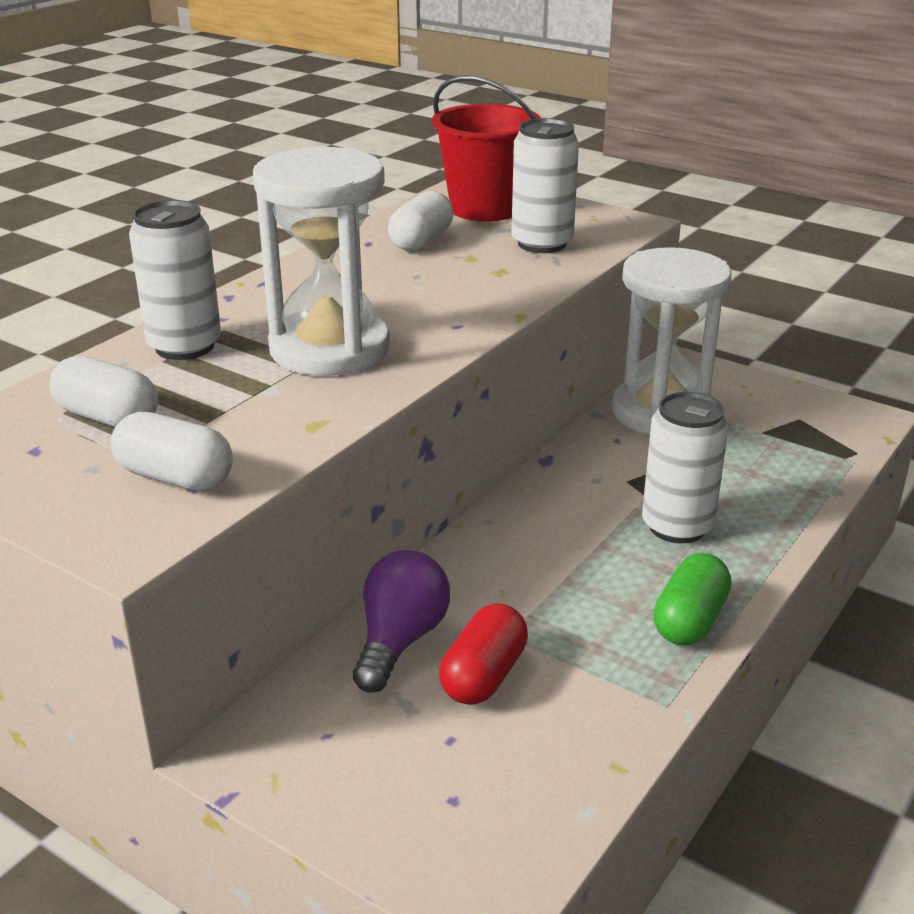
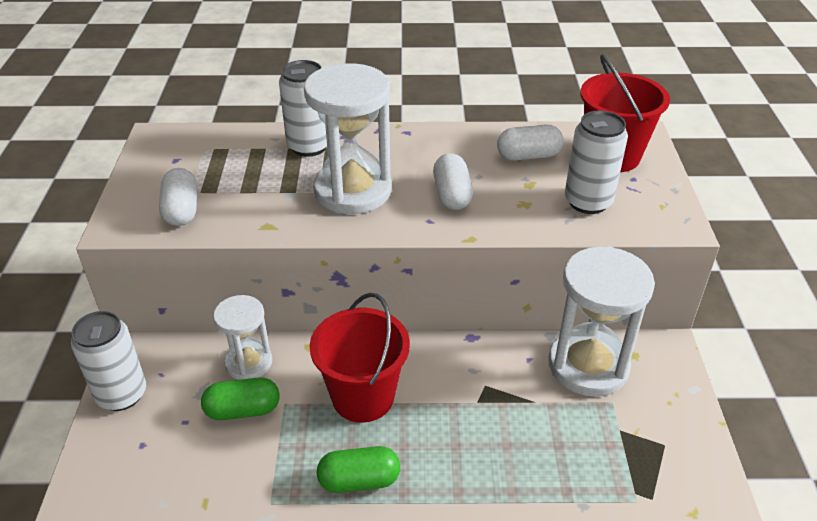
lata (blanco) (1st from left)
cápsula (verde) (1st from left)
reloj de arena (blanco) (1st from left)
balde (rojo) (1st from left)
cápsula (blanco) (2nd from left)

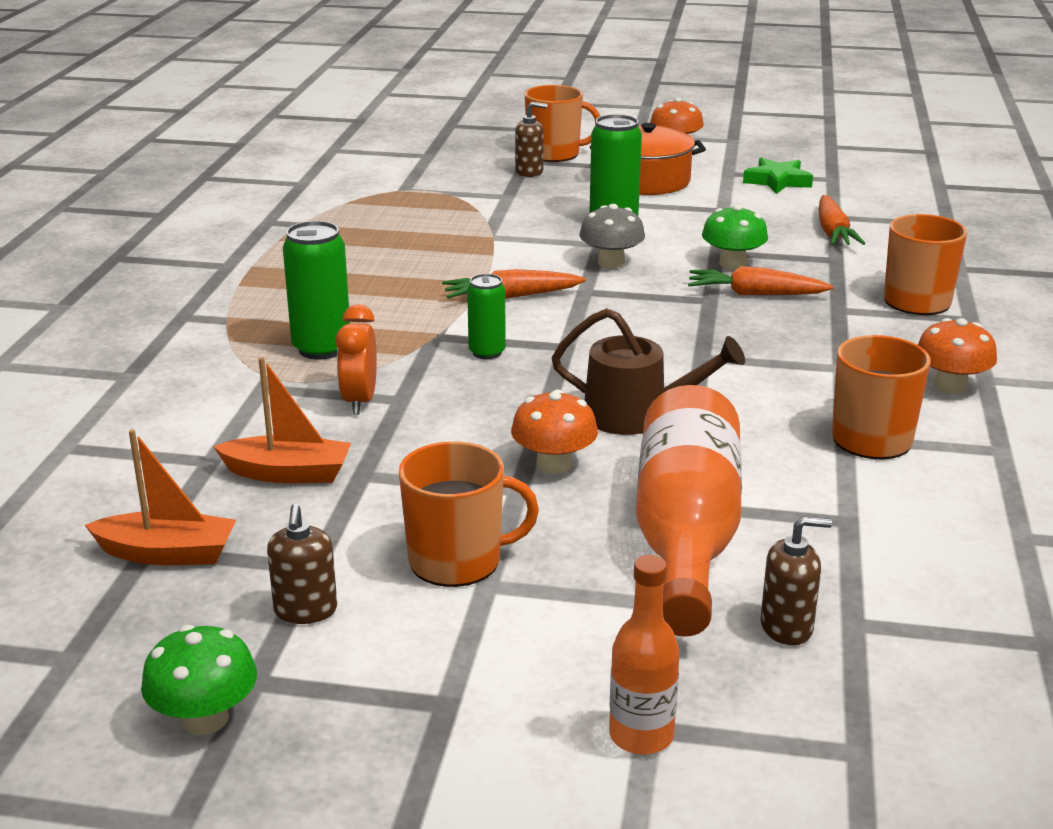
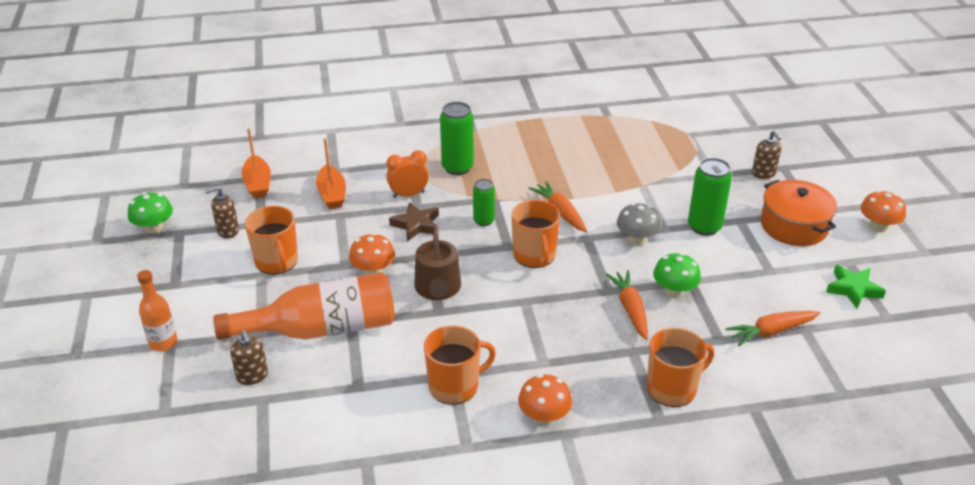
estrella (marrón)
taza (naranja) (3rd from left)

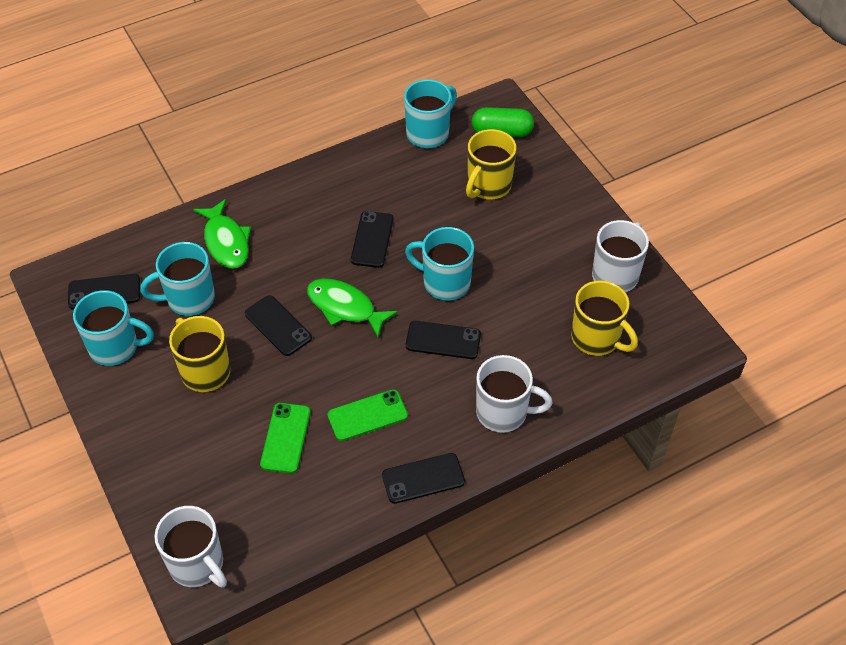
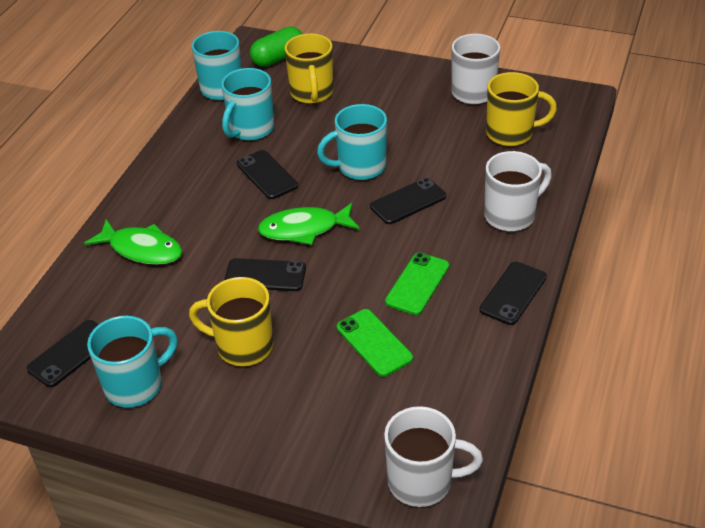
taza (turquesa) (3rd from left)

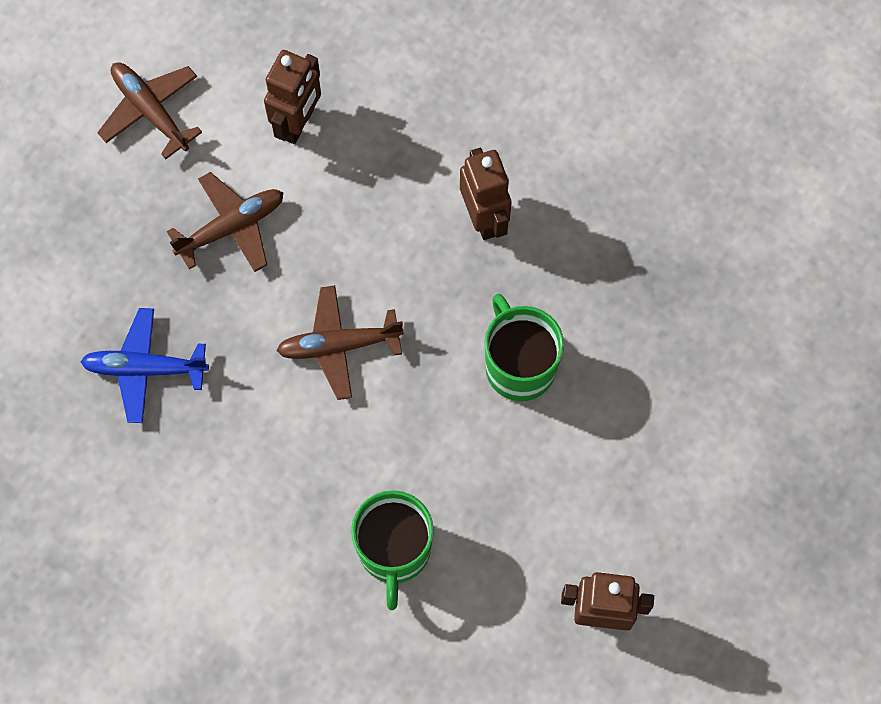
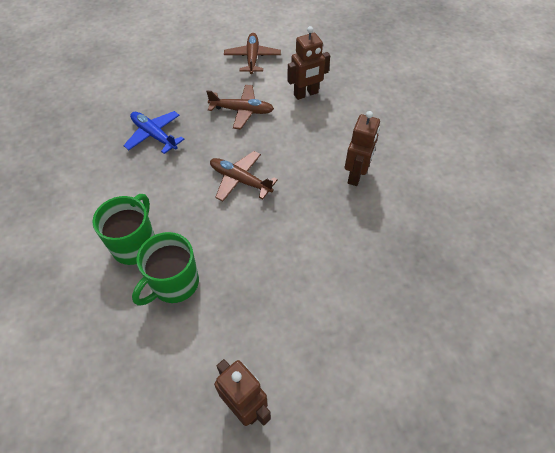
taza (verde) (1st from left)

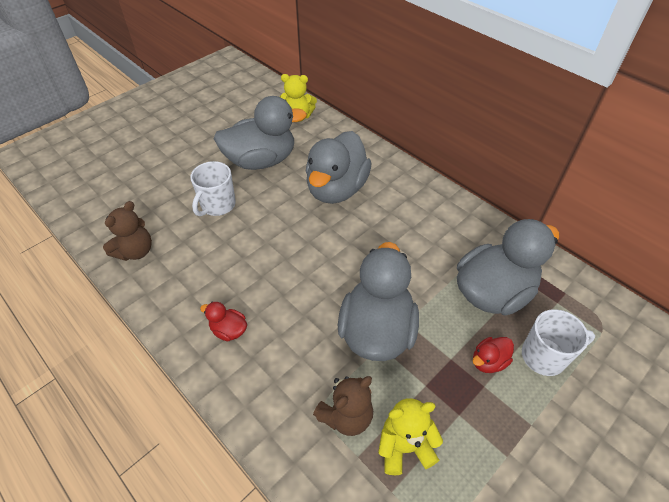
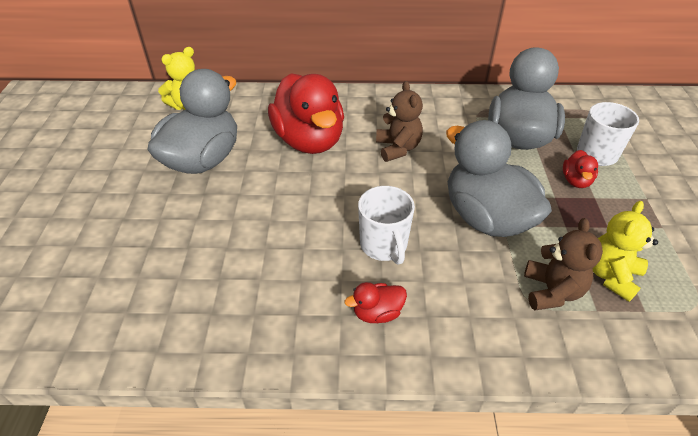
pato (rojo) (1st from left)
taza (blanco) (1st from left)
osito (marrón) (1st from left)

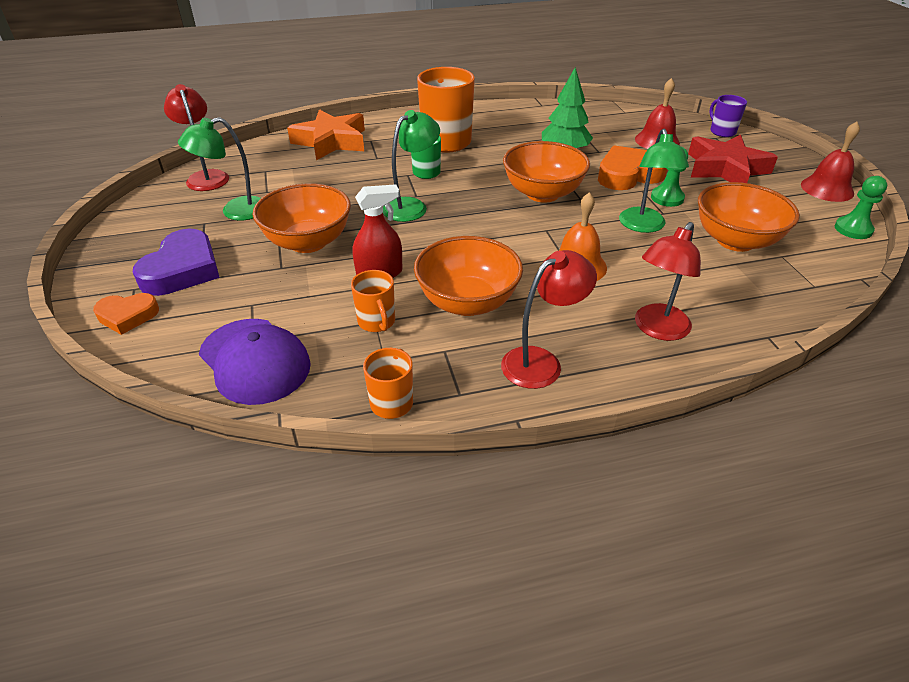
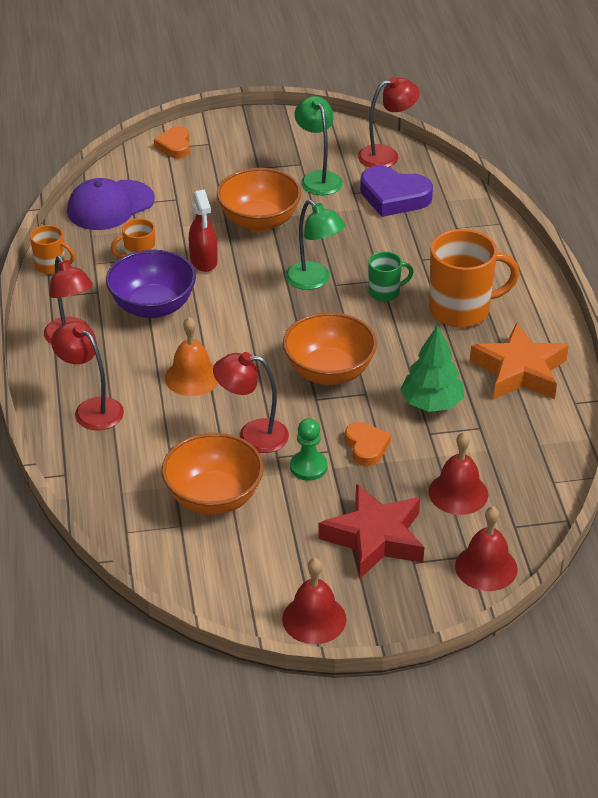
cuenco (morado)
lámpara (rojo) (3rd from left)
corazón (naranja) (2nd from left)
corazón (morado)
campana (rojo) (3rd from left)
estrella (naranja)
peón (verde) (2nd from left in the first image)

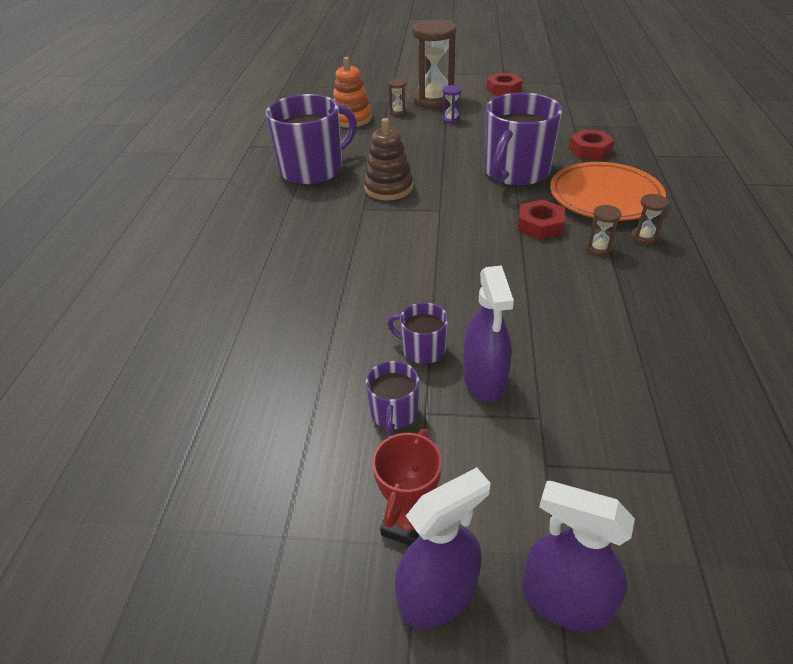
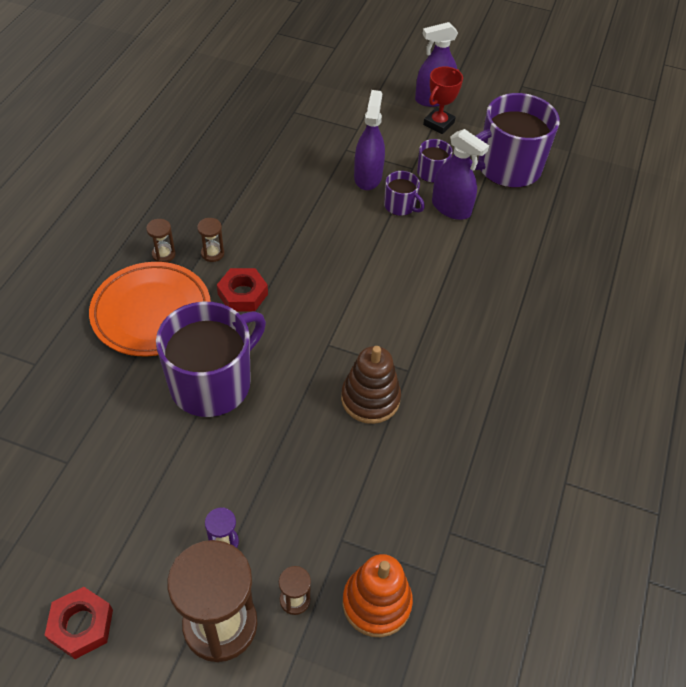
pulverizador (morado) (3rd from left)
taza (morado) (4th from left)
tuerca (rojo) (3rd from left in the first image)

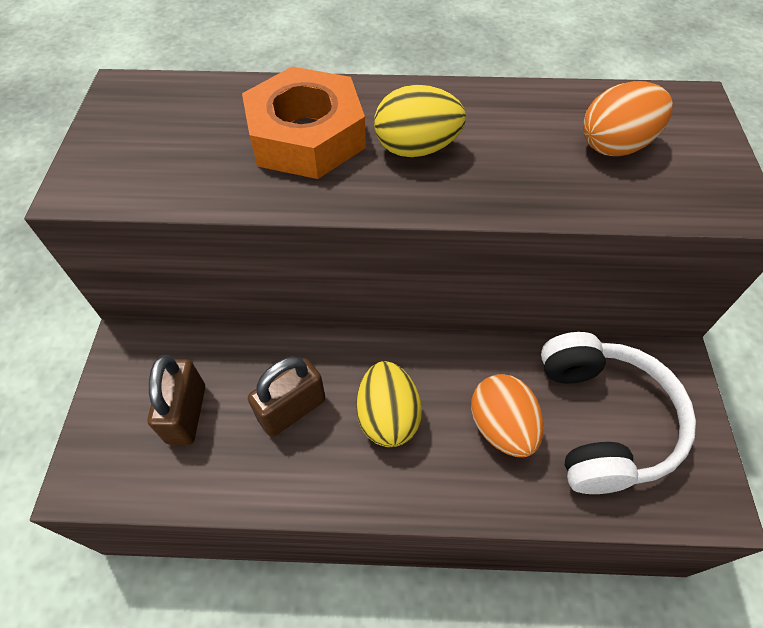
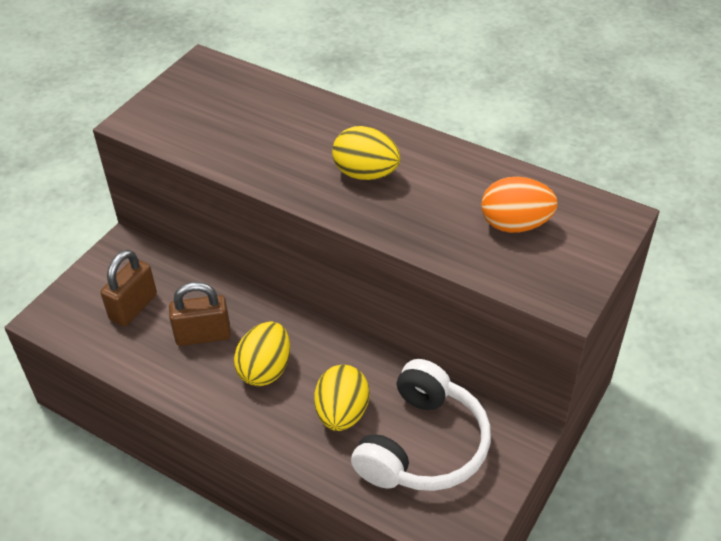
huevo (amarillo) (2nd from left)
tuerca (naranja)

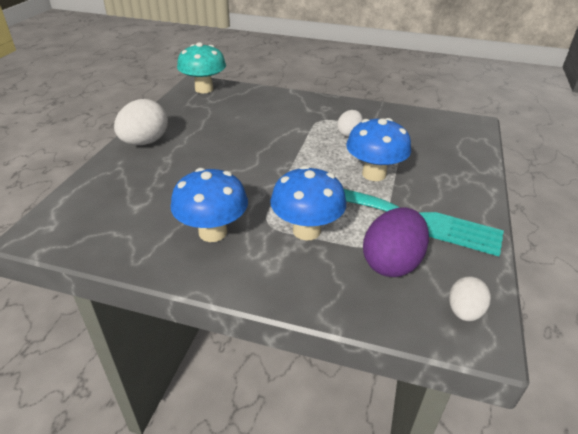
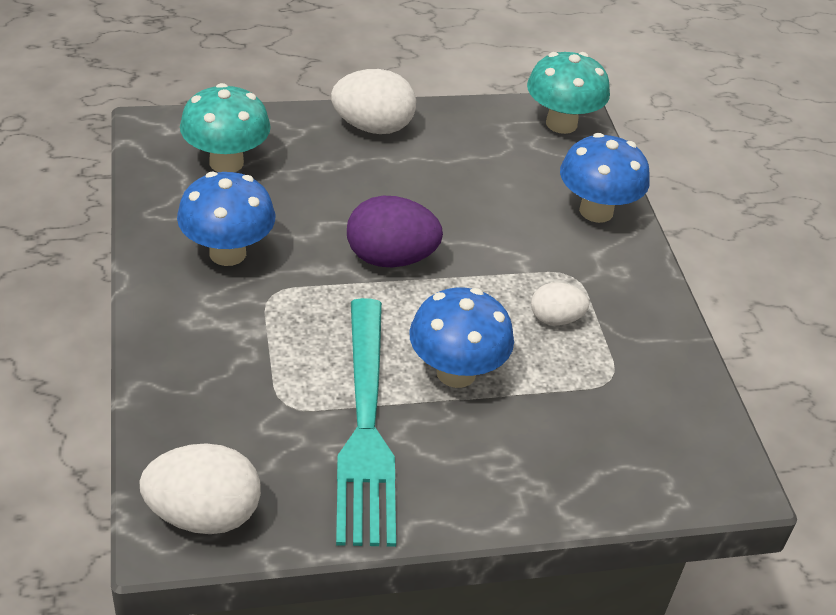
huevo (blanco) (1st from left)
seta (turquesa) (1st from left)
huevo (morado)
seta (azul) (3rd from left)

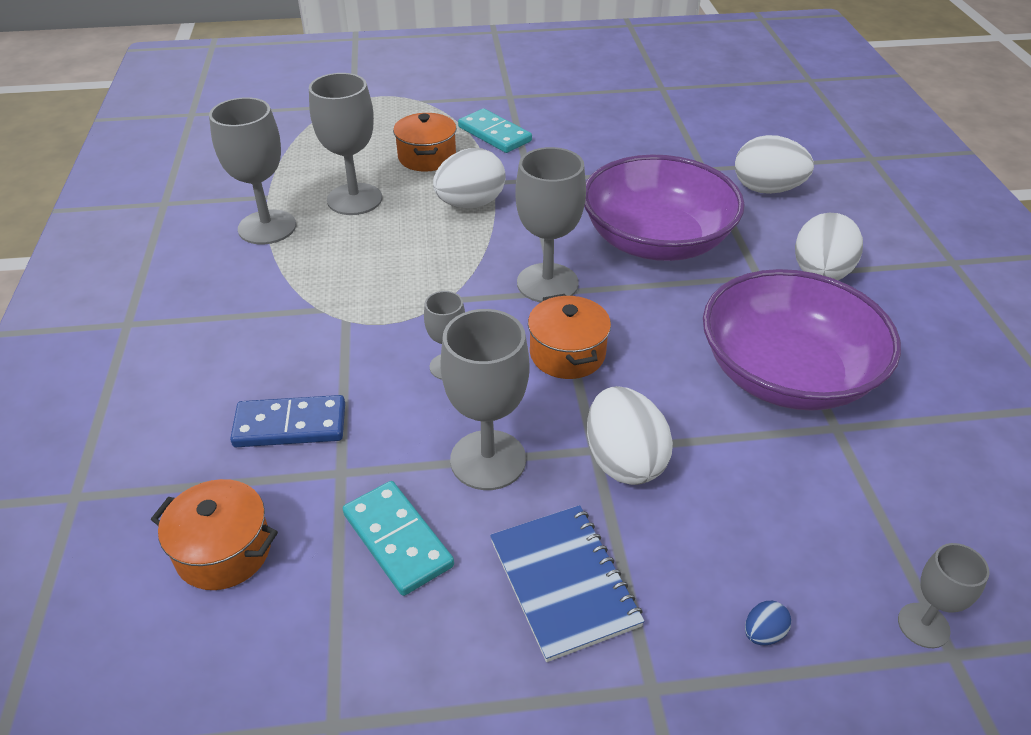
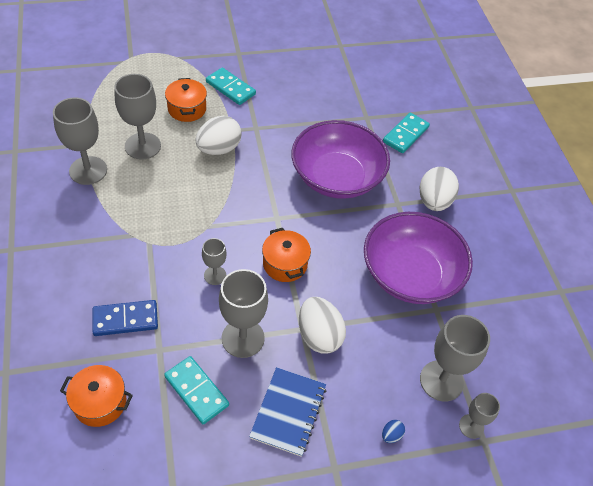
cuaderno (azul)
ficha de dominó (turquesa) (3rd from left)
copa (gris) (5th from left)

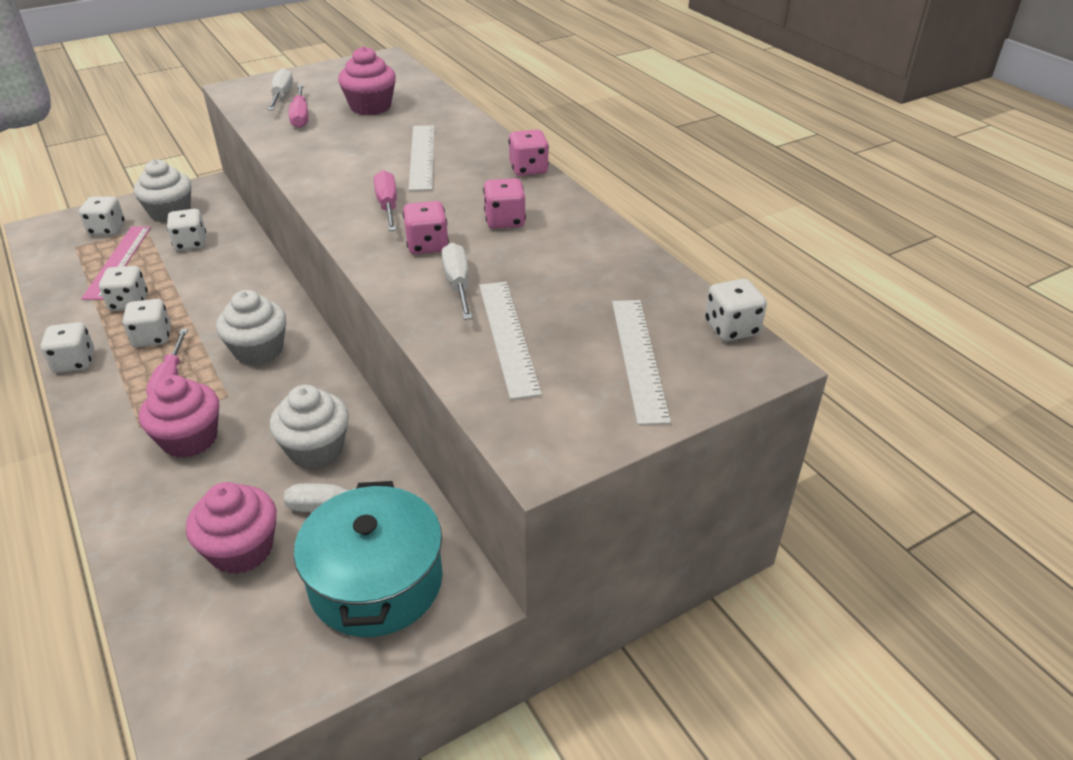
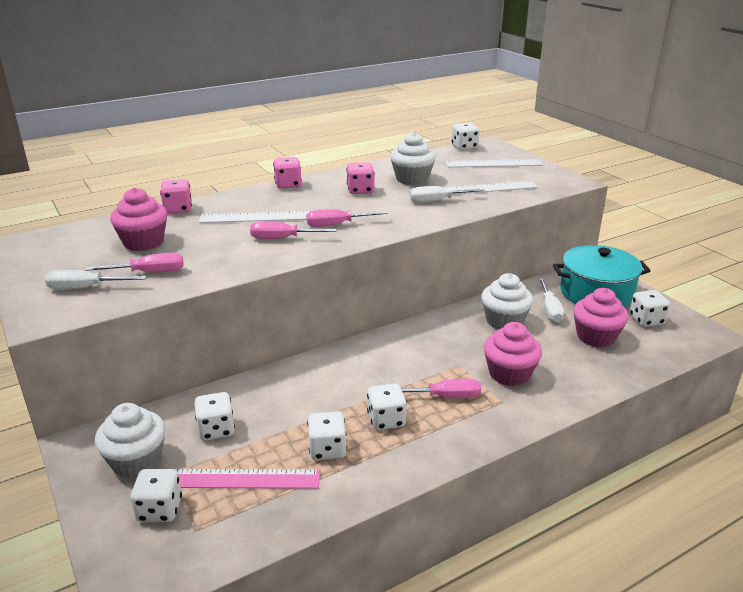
dado (rosa) (1st from left)
destornillador (rosa) (2nd from left)
magdalena (blanco) (2nd from left)
dado (blanco) (6th from left)

